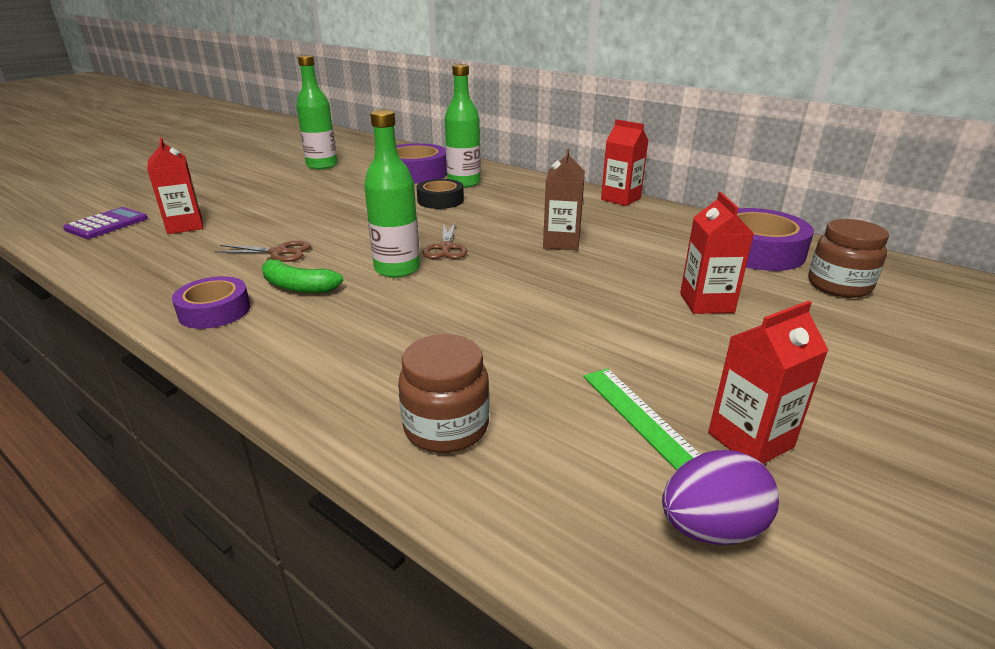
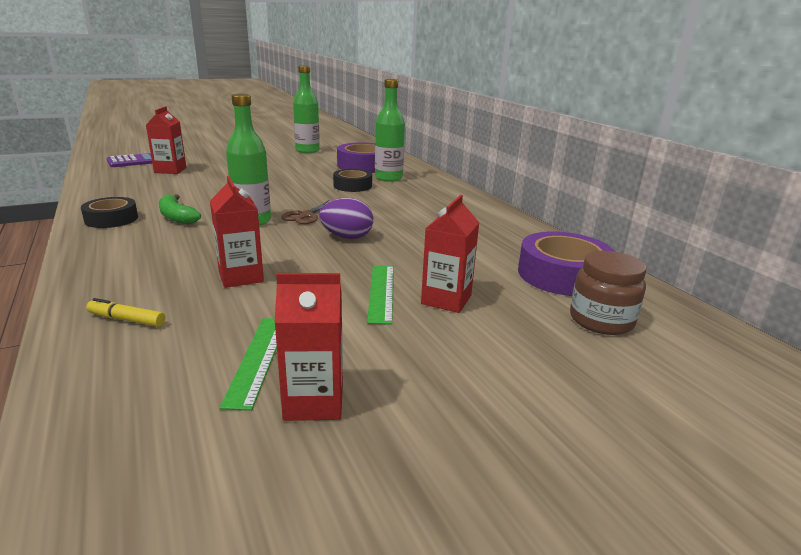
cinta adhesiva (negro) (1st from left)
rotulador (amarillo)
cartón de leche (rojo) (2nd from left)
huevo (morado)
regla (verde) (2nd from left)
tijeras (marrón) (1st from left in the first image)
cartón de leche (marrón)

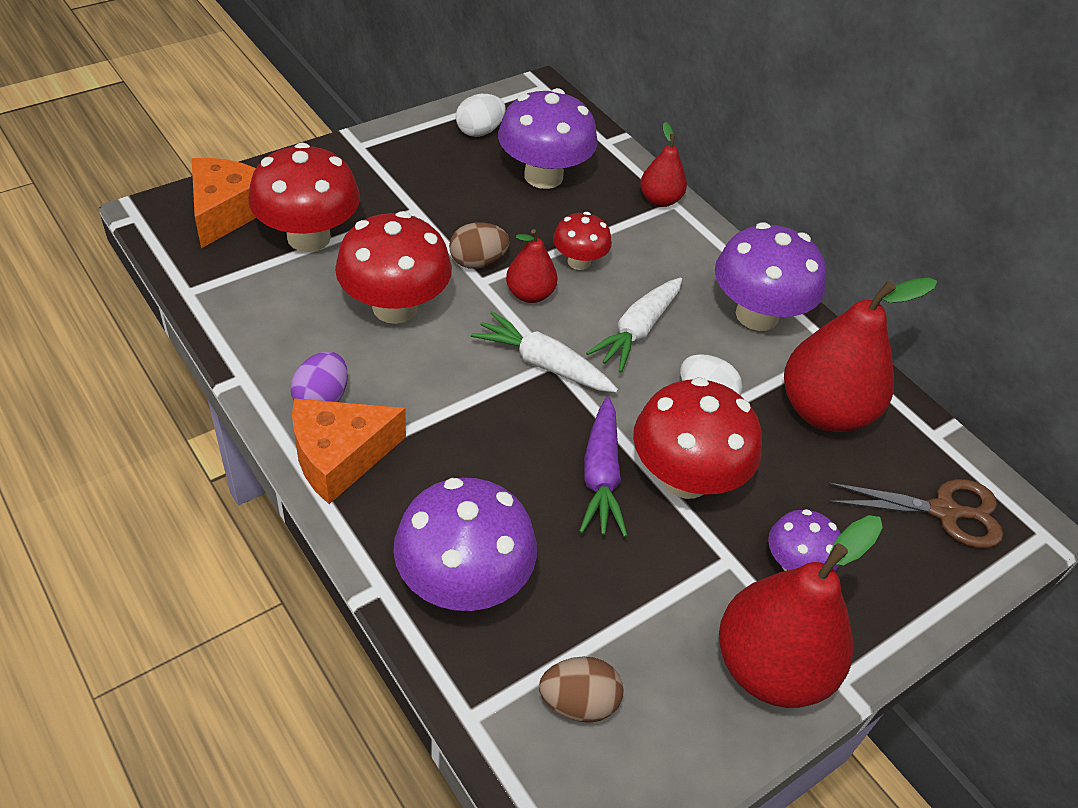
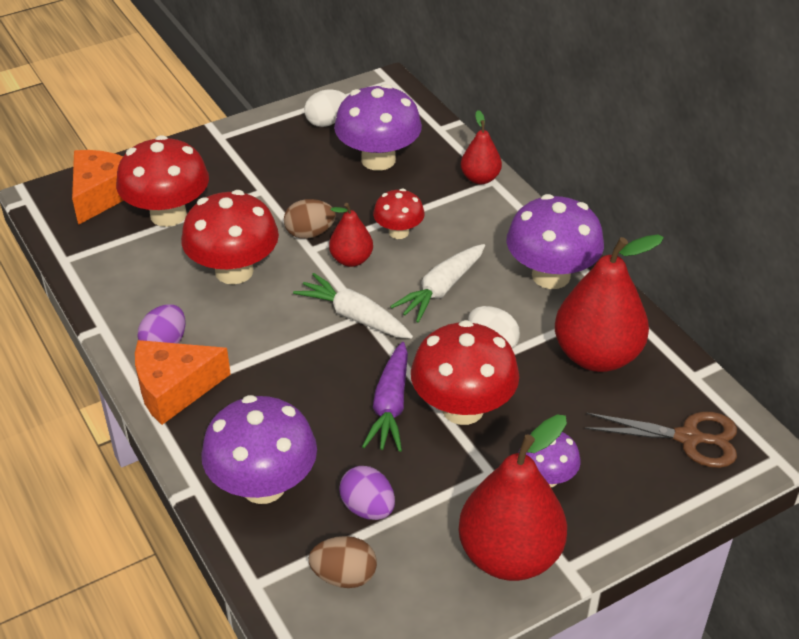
huevo (morado) (2nd from left)

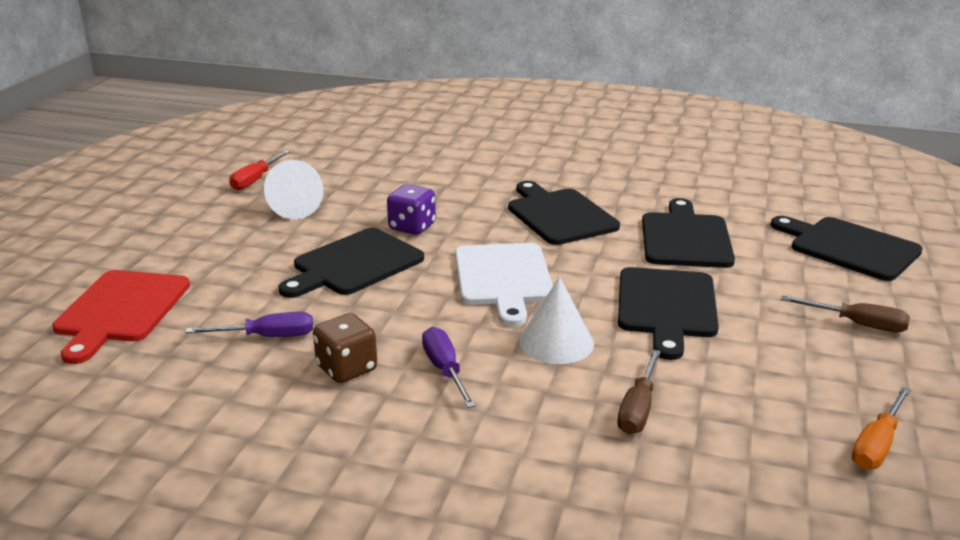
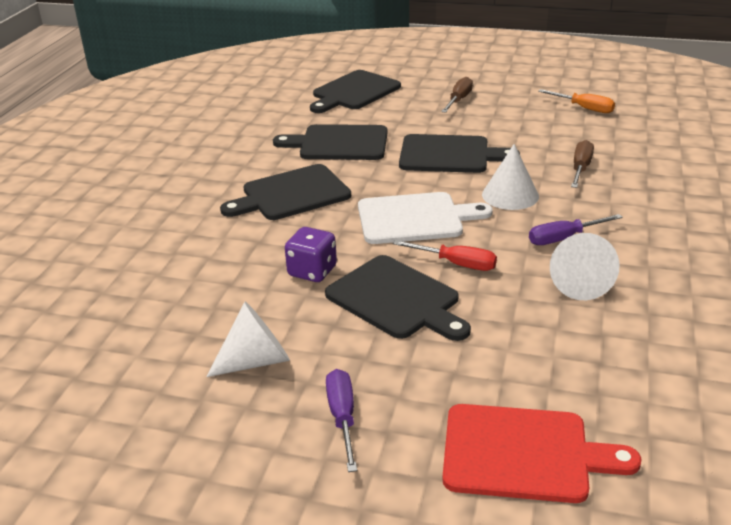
destornillador (morado) (1st from left)
destornillador (rojo)
cono (blanco) (3rd from left)
destornillador (marrón) (2nd from left)

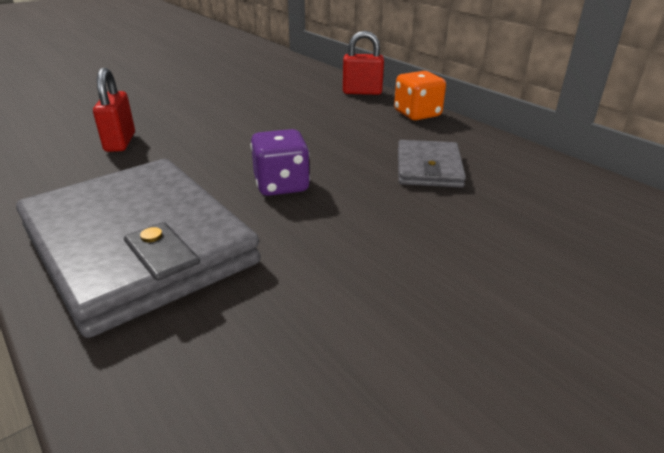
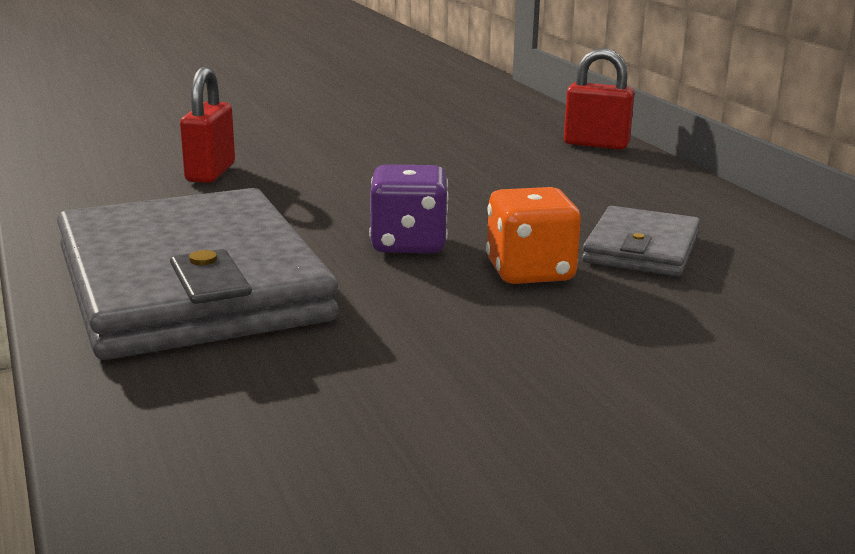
dado (naranja)

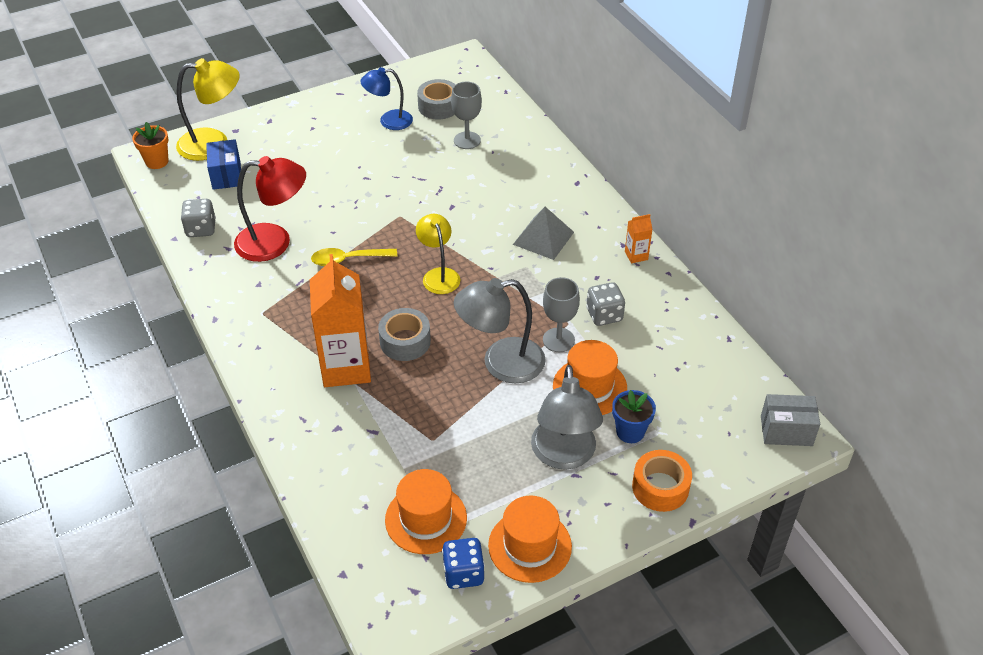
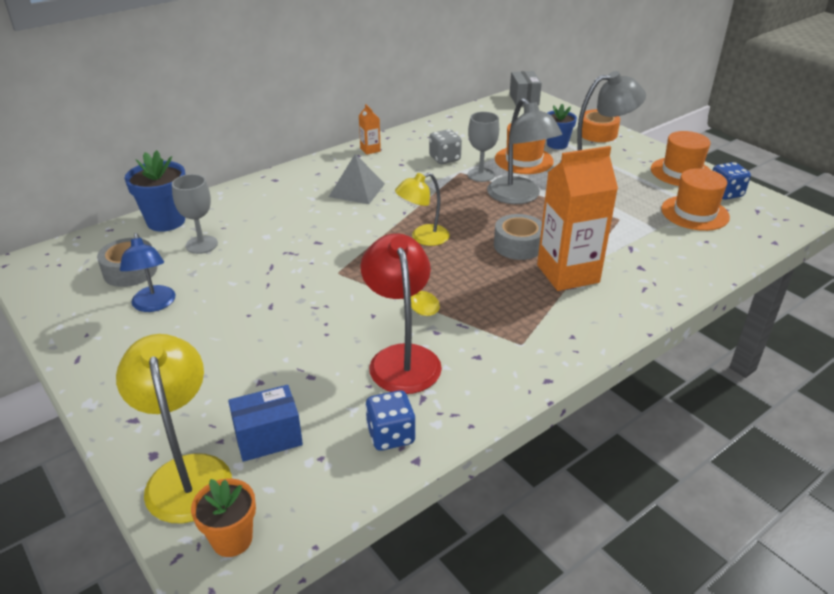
maceta (azul) (1st from left)
dado (azul) (1st from left)

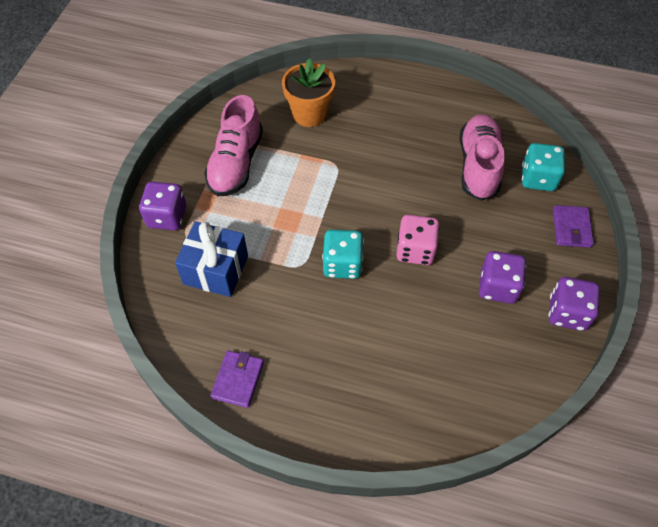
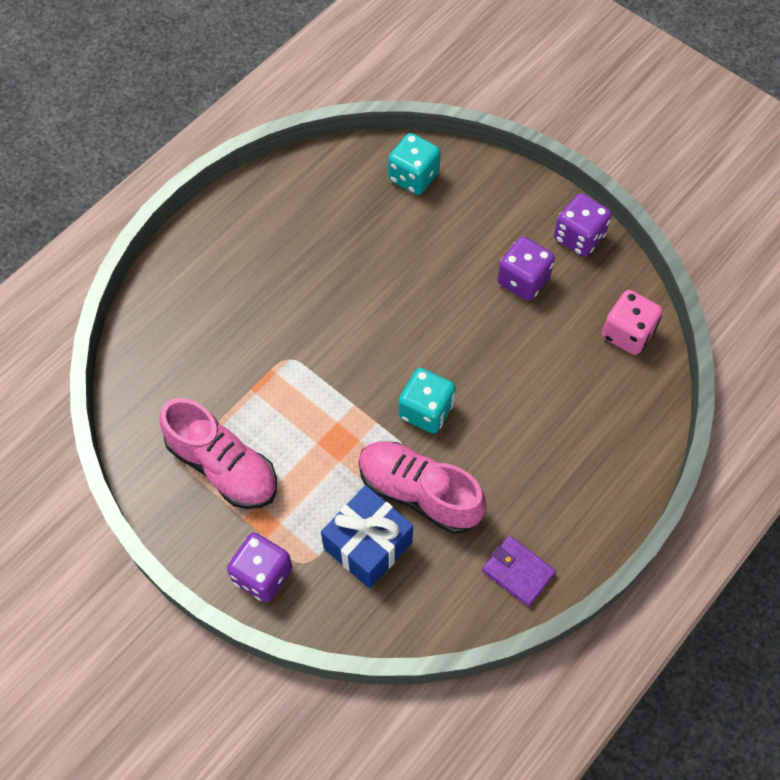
zapato (rosa) (2nd from left)
dado (rosa)
maceta (naranja)
cartera (morado) (2nd from left in the first image)

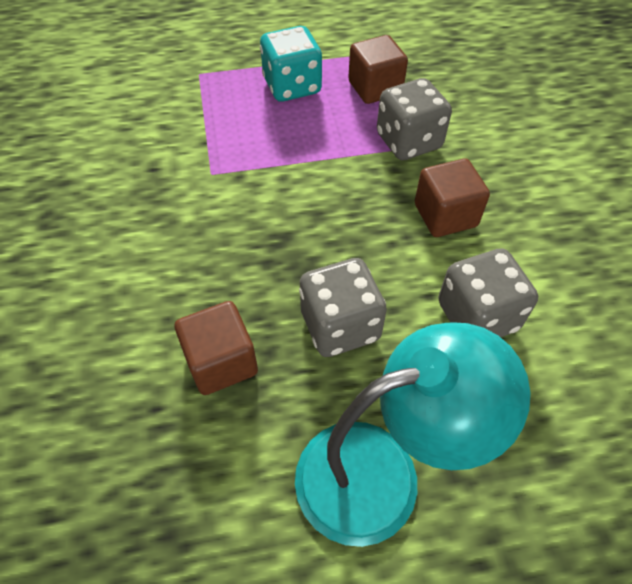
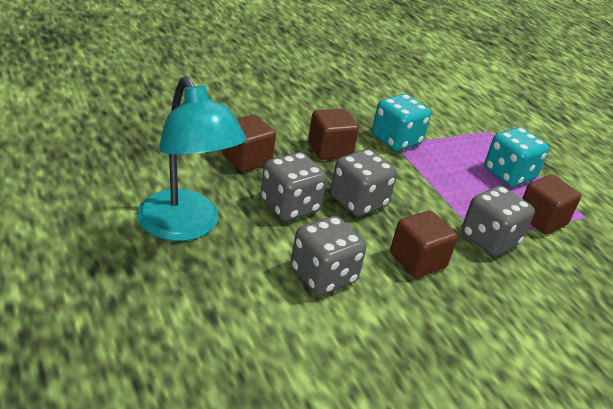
cubo (marrón) (2nd from left)
dado (gris) (3rd from left)
dado (turquesa) (1st from left)

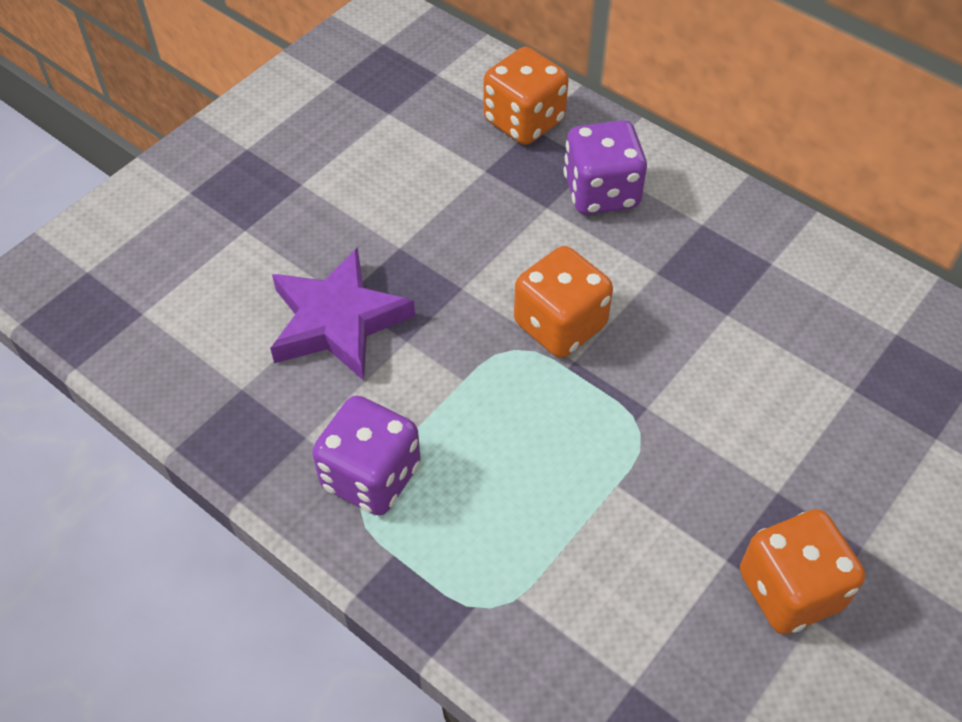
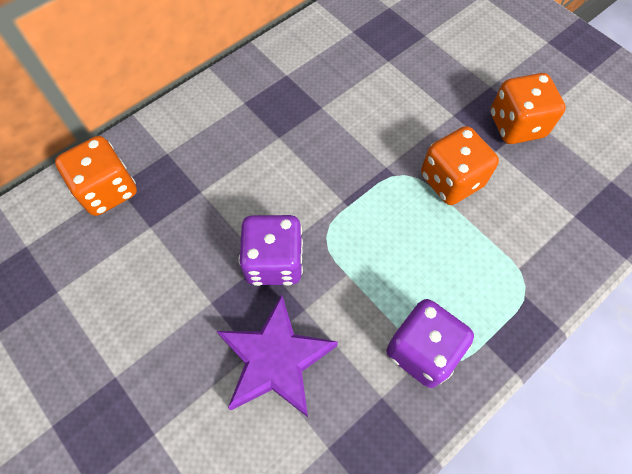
dado (morado) (1st from left)
dado (naranja) (2nd from left)

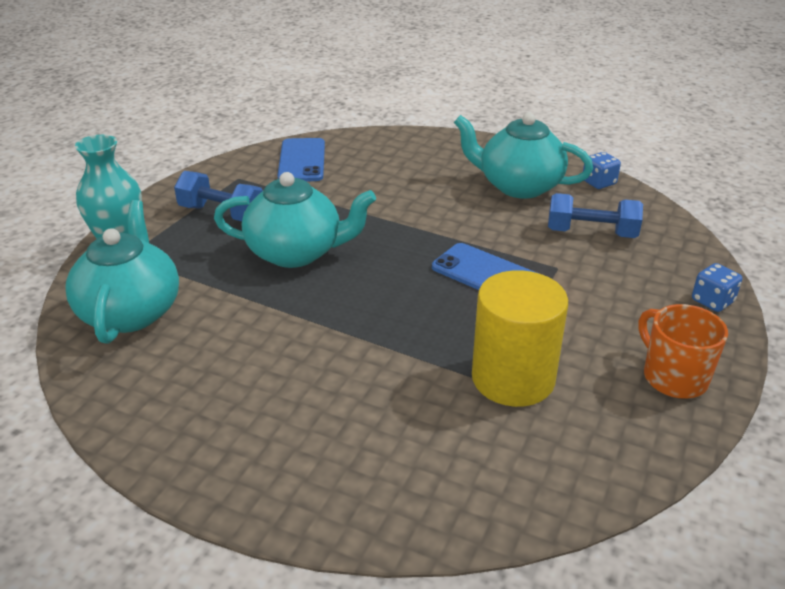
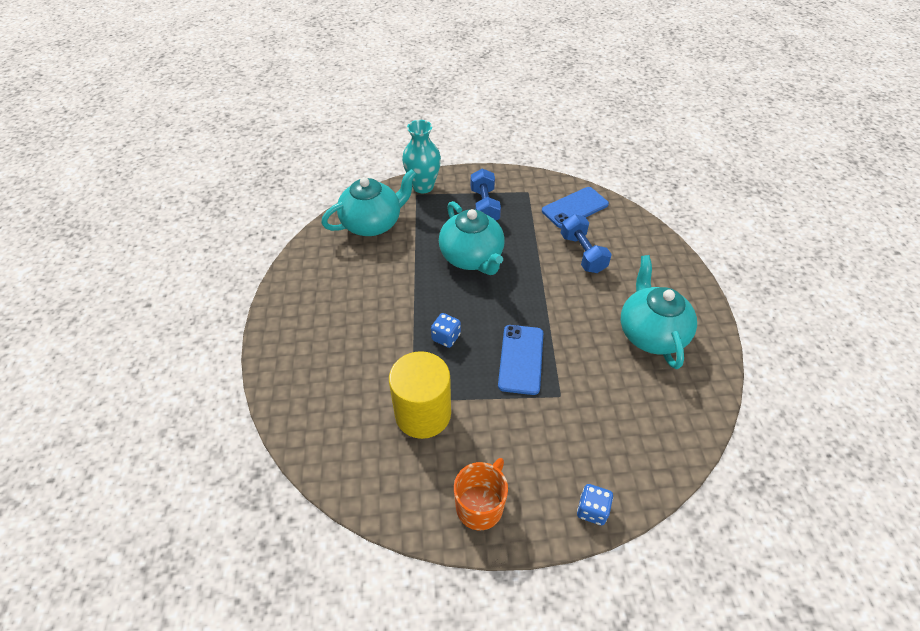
dado (azul) (1st from left)
mancuerna (azul) (2nd from left)

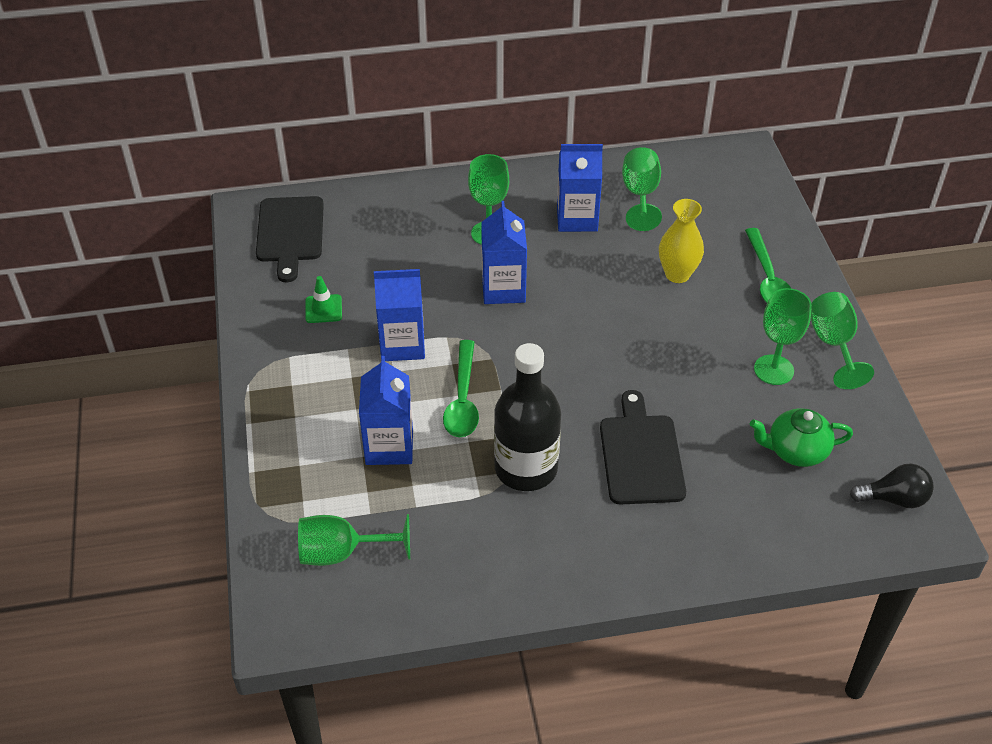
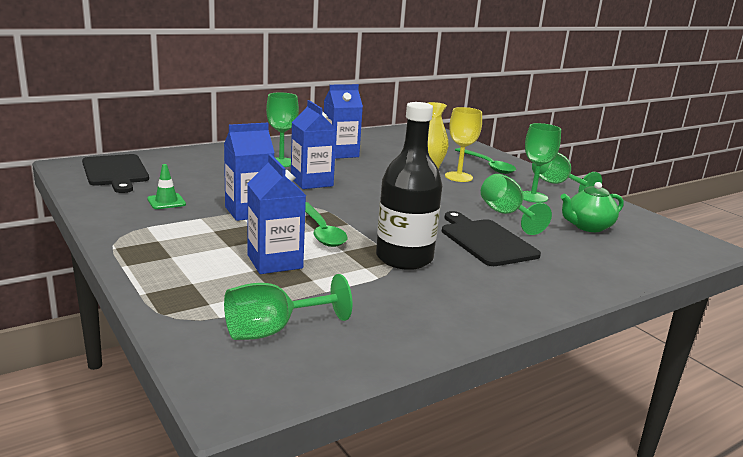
copa (amarillo)
copa (verde) (3rd from left)
bombilla (negro)

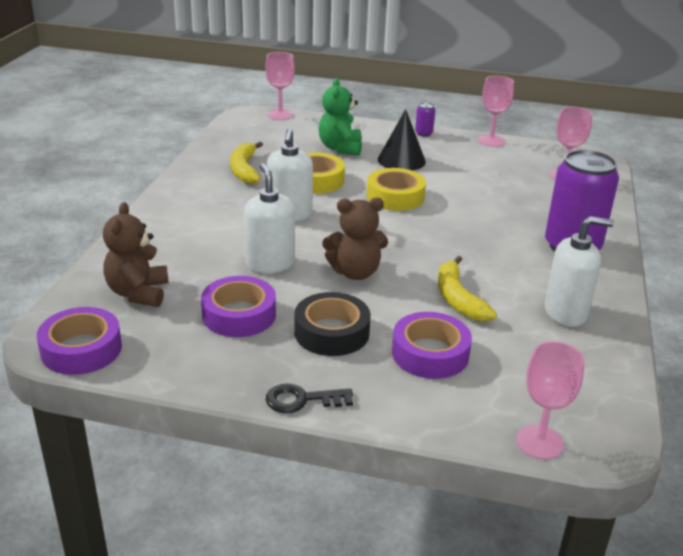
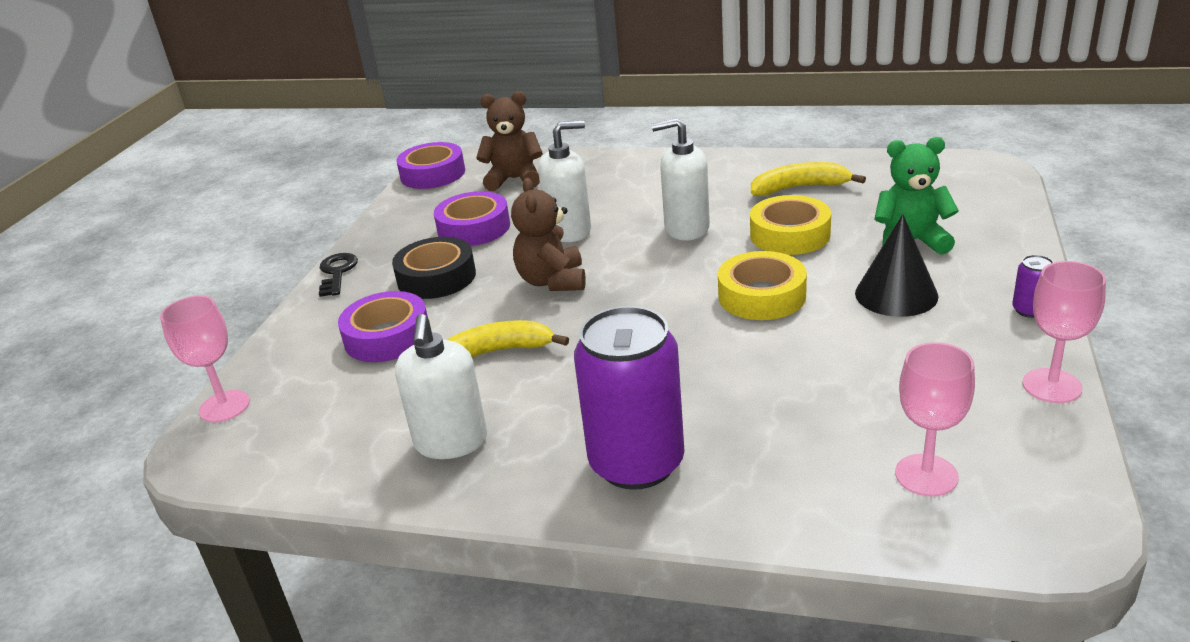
copa (rosa) (1st from left in the first image)

